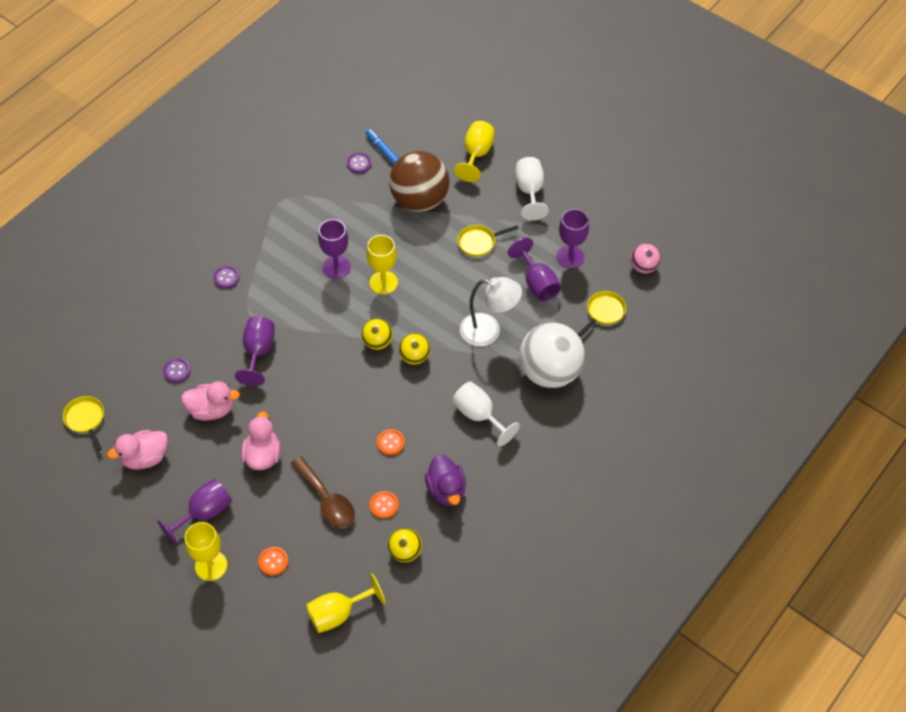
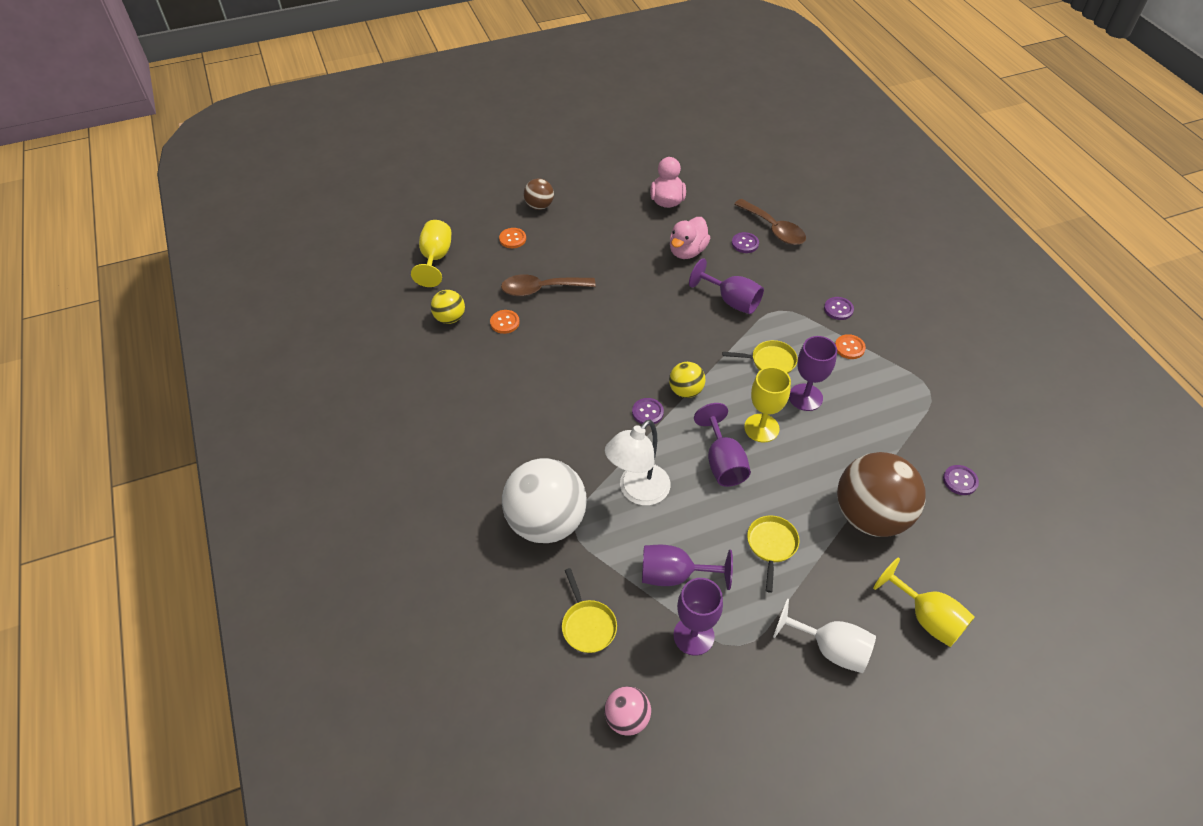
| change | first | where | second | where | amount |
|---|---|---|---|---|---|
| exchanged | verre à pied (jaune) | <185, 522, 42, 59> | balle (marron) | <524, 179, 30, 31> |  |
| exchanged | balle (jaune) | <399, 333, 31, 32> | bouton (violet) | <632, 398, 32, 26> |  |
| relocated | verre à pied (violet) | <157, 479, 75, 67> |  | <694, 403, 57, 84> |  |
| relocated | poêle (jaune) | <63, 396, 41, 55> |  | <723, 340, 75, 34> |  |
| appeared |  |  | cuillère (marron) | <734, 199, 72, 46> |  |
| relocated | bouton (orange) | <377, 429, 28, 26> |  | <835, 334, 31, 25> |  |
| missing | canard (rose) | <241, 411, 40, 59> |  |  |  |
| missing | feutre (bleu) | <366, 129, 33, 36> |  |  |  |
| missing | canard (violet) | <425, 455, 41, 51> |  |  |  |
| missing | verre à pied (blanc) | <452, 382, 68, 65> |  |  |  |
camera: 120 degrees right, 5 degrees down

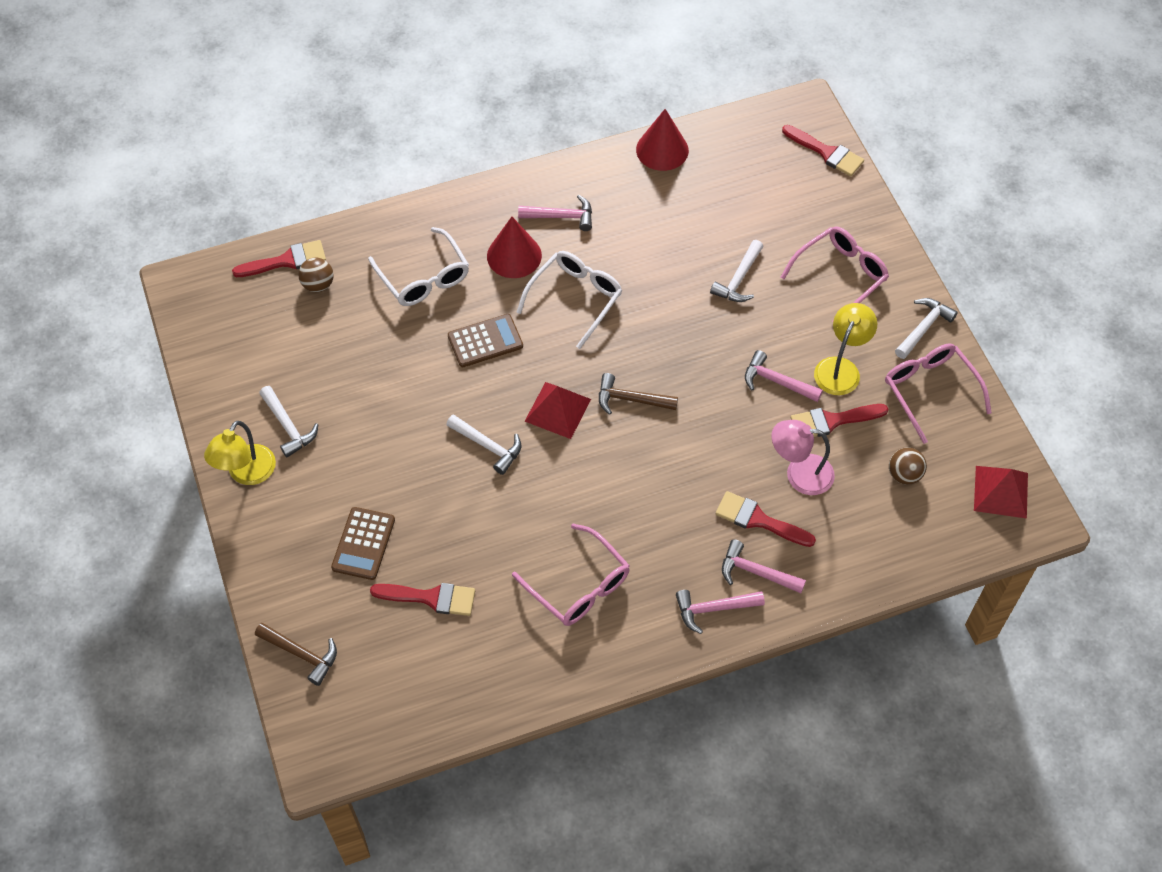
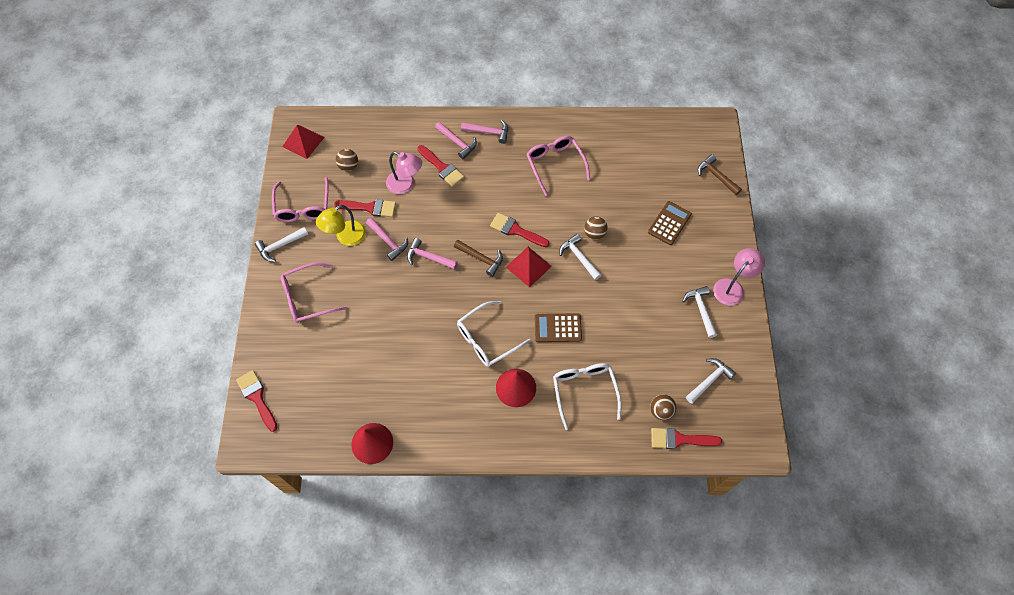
| change | first | where | second | where | amount |
|---|---|---|---|---|---|
| relocated | marteau (rose) | <518, 195, 74, 36> |  | <407, 238, 51, 32> |  |
| relocated | pinceau (rouge) | <370, 583, 105, 33> |  | <490, 213, 60, 34> |  |
| appeared |  |  | balle (marron) | <584, 216, 24, 24> |  |
| relocated | marteau (blanc) | <710, 240, 53, 62> |  | <686, 358, 50, 46> |  |
| colour | lampe (jaune) | <204, 421, 72, 64> | lampe (rose) | <713, 248, 52, 58> |  |
camera: 160 degrees left, 5 degrees up

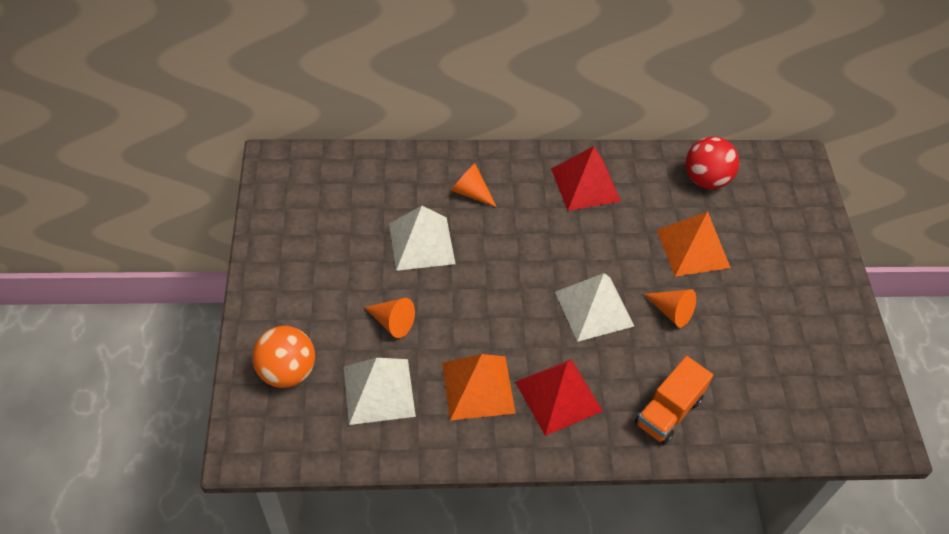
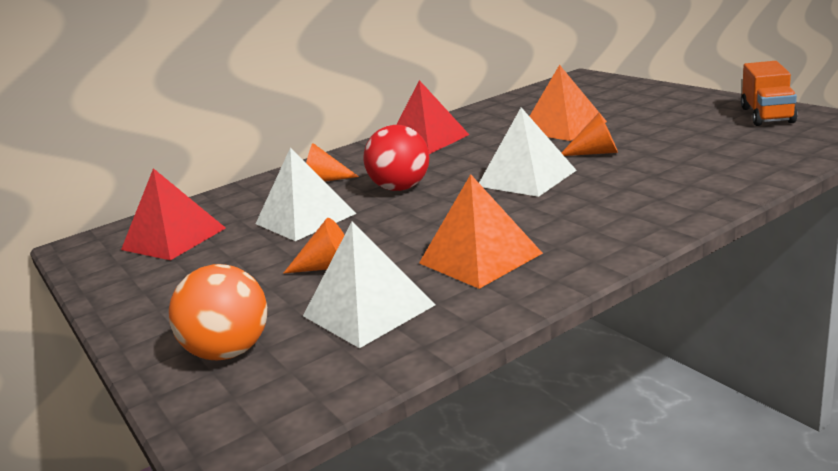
| change | first | where | second | where | amount |
|---|---|---|---|---|---|
| relocated | pyramide (rouge) | <515, 359, 88, 77> |  | <121, 168, 105, 92> |  |
| relocated | balle (rouge) | <686, 137, 53, 52> |  | <363, 125, 66, 66> |  |
| relocated | camion (orange) | <635, 356, 78, 89> |  | <741, 61, 57, 65> |  |
camera: 25 degrees left, 30 degrees down

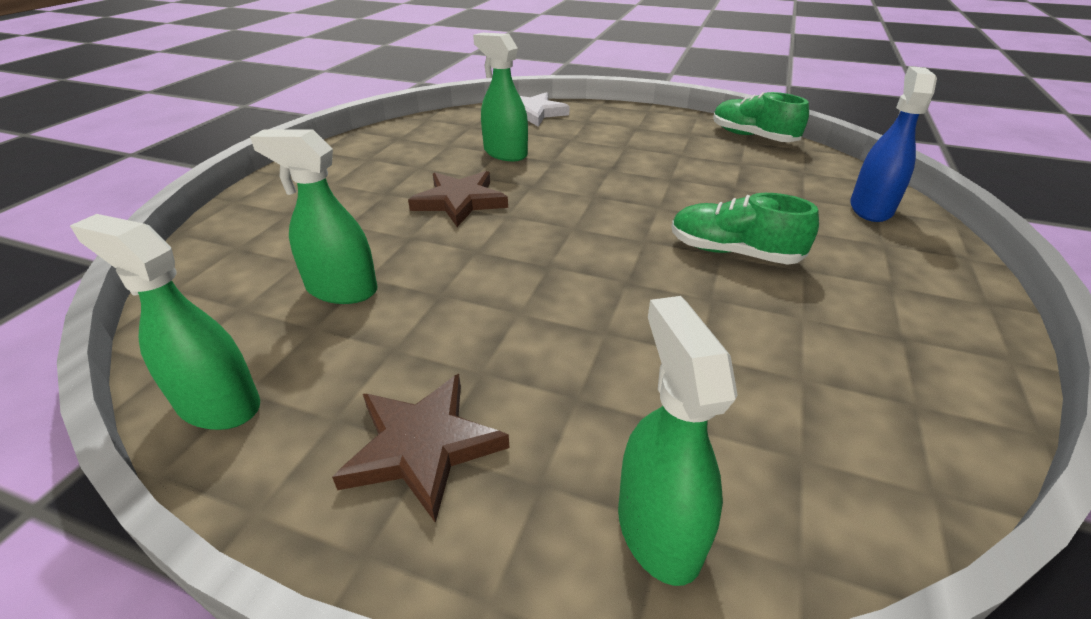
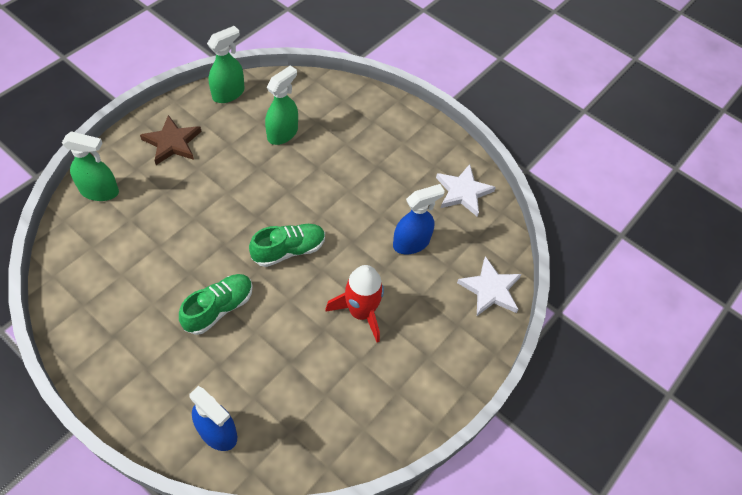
| change | first | where | second | where | amount |
|---|---|---|---|---|---|
| relocated | chaussure (vert) | <713, 92, 96, 50> |  | <249, 224, 76, 43> |  |
| appeared |  |  | fusée (rouge) | <325, 265, 59, 77> |  |
| colour | vaporisateur (vert) | <473, 33, 55, 128> | vaporisateur (bleu) | <393, 184, 52, 71> |  |
| appeared |  |  | étoile (blanc) | <436, 164, 60, 53> |  |
| missing | étoile (marron) | <408, 171, 100, 56> |  |  |  |
camera: 105 degrees right, 20 degrees up

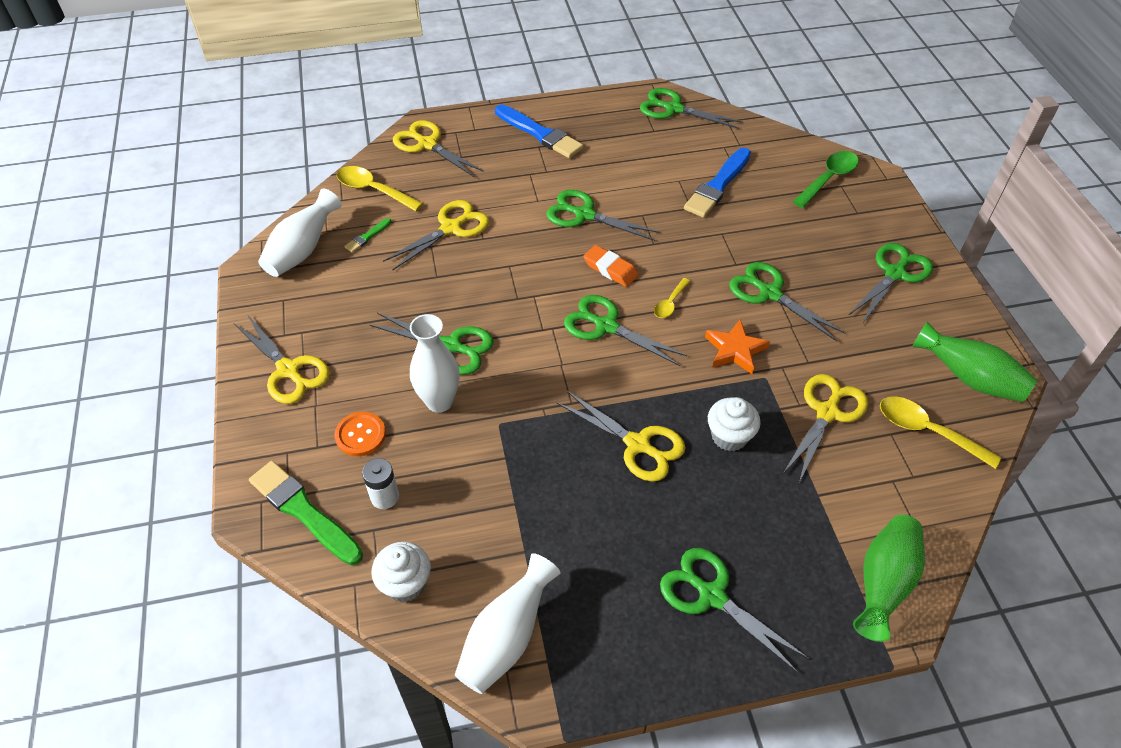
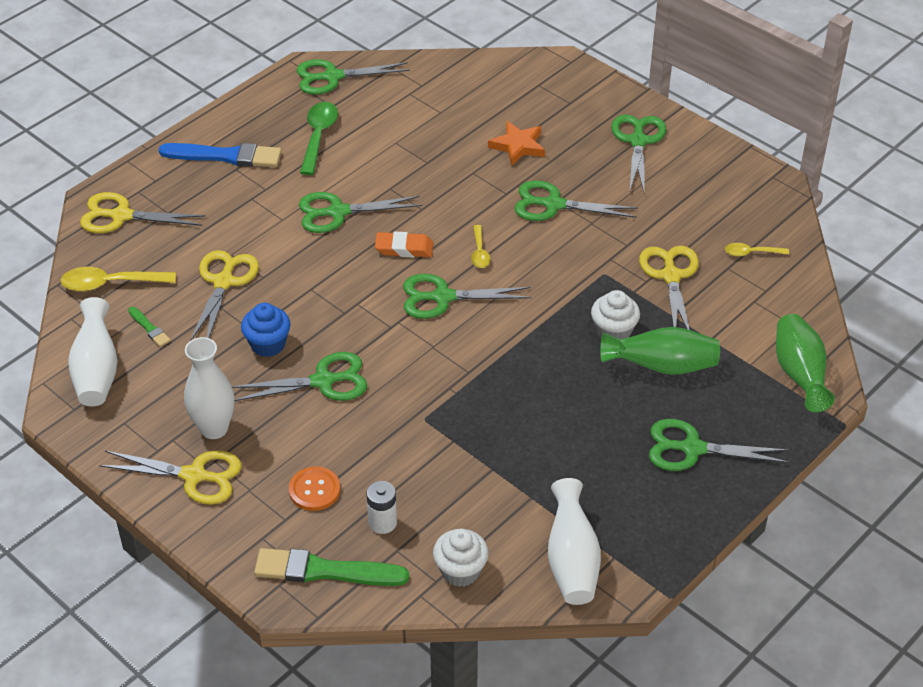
| change | first | where | second | where | amount |
|---|---|---|---|---|---|
| spun | pinceau (vert) | <344, 218, 48, 35> |  | <128, 307, 43, 40> | 45 degrees counterclockwise |
| relocated | vase (blanc) | <410, 314, 50, 99> |  | <184, 337, 50, 102> |  |
| appeared |  |  | muffin (bleu) | <241, 303, 50, 54> |  |
| relocated | cuillère (vert) | <793, 151, 66, 57> |  | <300, 102, 38, 73> |  |
| relocated | étoile (orange) | <705, 319, 65, 55> |  | <488, 121, 57, 45> |  |
| relocated | vase (vert) | <912, 321, 125, 81> |  | <600, 327, 120, 48> |  |
| size | cuillère (jaune) | <880, 397, 121, 72> |  | <725, 243, 64, 14> | x0.58 |
| missing | ciseaux (jaune) | <556, 390, 130, 92> |  |  |  |
| missing | pinceau (bleu) | <684, 148, 67, 70> |  |  |  |
camera: 35 degrees left, 5 degrees down

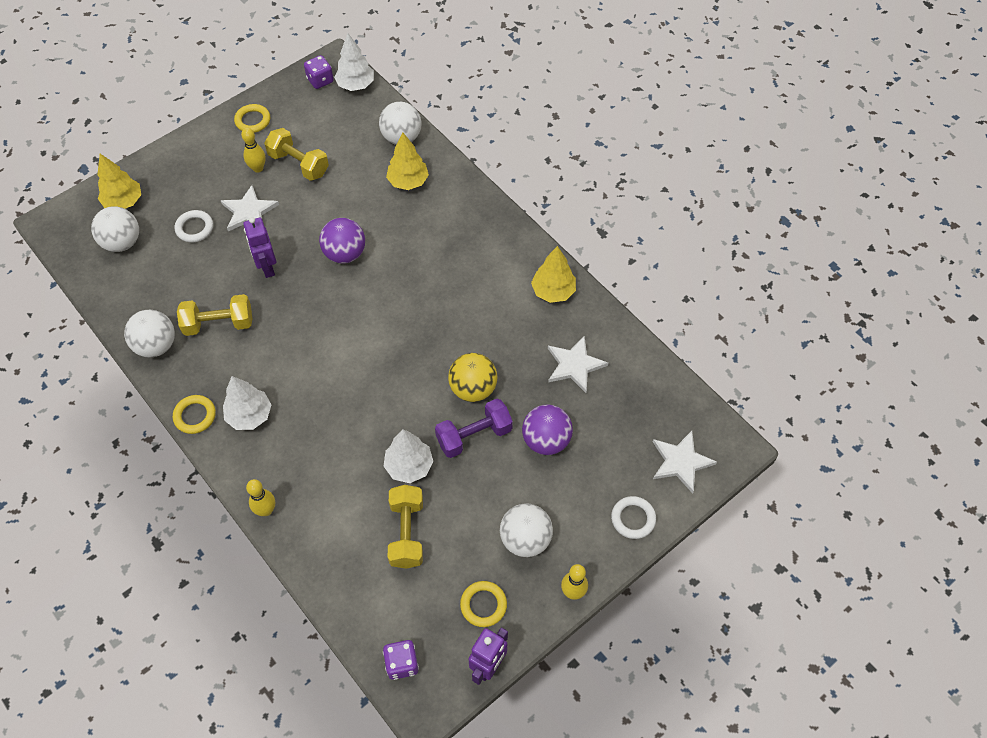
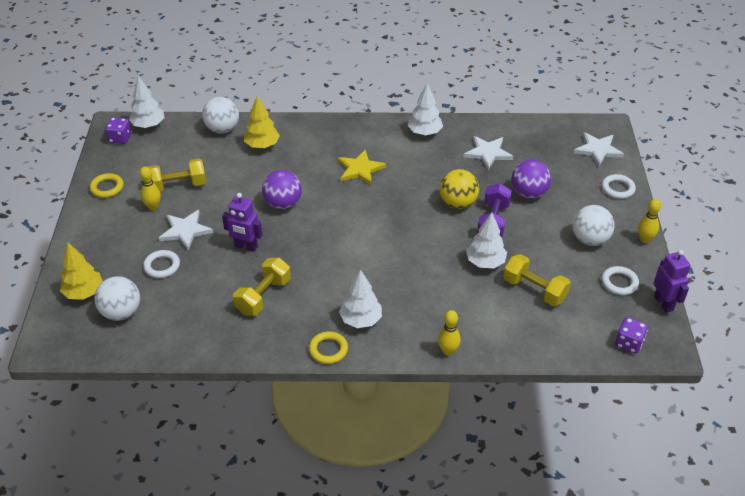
| change | first | where | second | where | amount |
|---|---|---|---|---|---|
| appeared |  |  | étoile (jaune) | <338, 150, 48, 35> |  |
| colour | arbre (jaune) | <531, 246, 45, 57> | arbre (blanc) | <408, 83, 35, 52> |  |
| colour | anneau (jaune) | <460, 581, 47, 46> | anneau (blanc) | <602, 266, 37, 29> |  |
| missing | balle (blanc) | <124, 310, 51, 48> |  |  |  |
camera: 50 degrees left, 15 degrees down

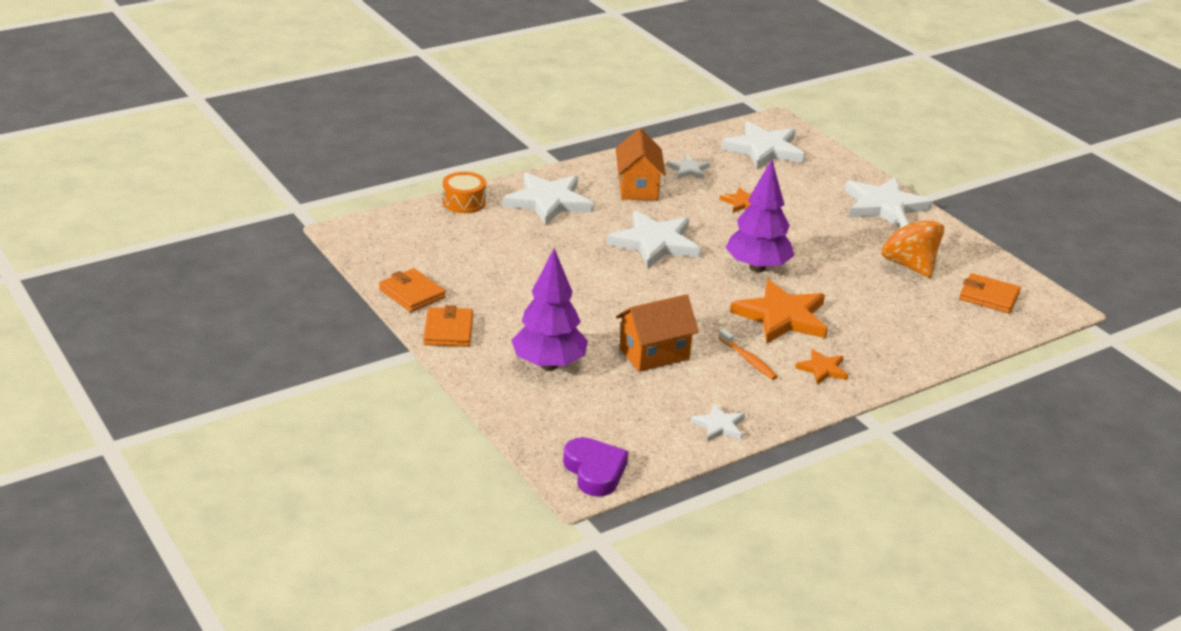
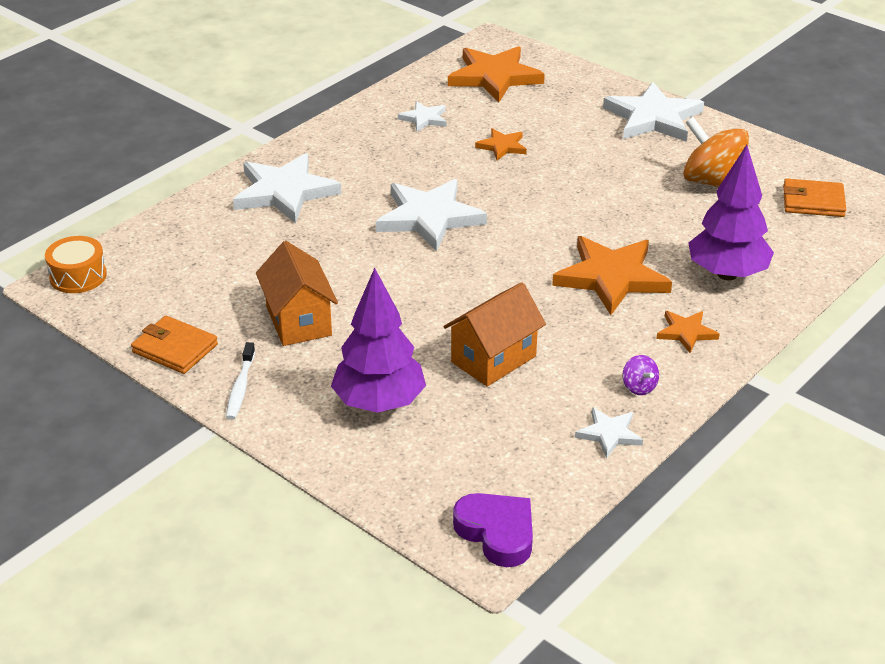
| change | first | where | second | where | amount |
|---|---|---|---|---|---|
| relocated | tambour (orange) | <443, 172, 43, 41> |  | <45, 236, 62, 57> |  |
| exchanged | portefeuille (orange) | <423, 305, 50, 42> | brosse à dents (blanc) | <226, 342, 29, 78> |  |
| relocated | maison (orange) | <616, 128, 50, 73> |  | <256, 241, 82, 105> |  |
| colour | étoile (blanc) | <721, 121, 84, 49> | étoile (orange) | <448, 46, 97, 56> |  |
| appeared |  |  | toupie (violet) | <623, 355, 36, 40> |  |
| relocated | arbre (violet) | <725, 159, 69, 113> |  | <688, 145, 86, 135> |  |
| missing | brosse à dents (orange) | <718, 329, 60, 51> |  |  |  |
camera: 15 degrees left, 5 degrees up

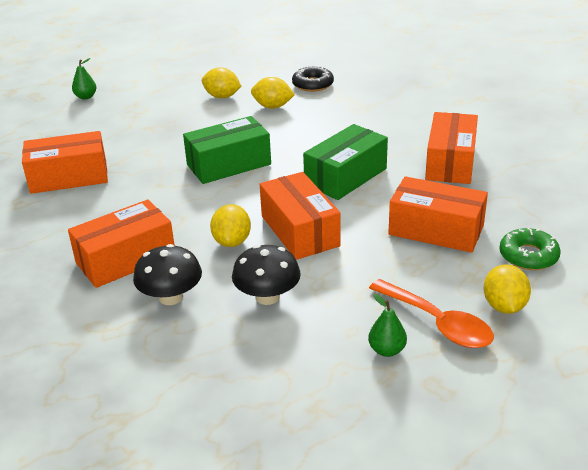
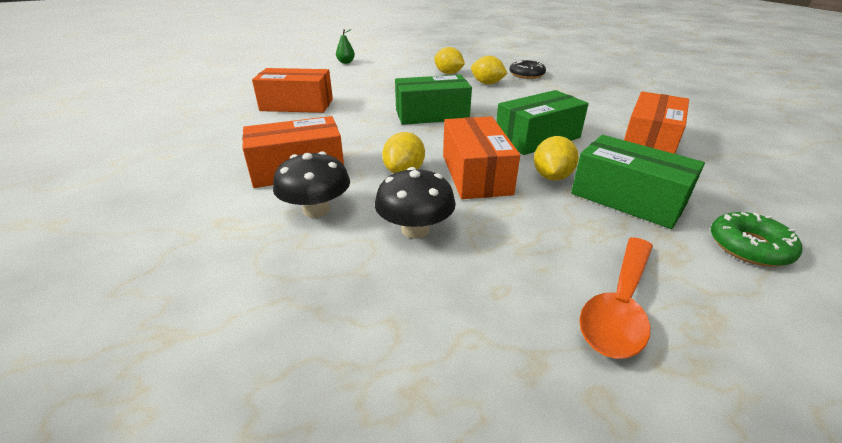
| change | first | where | second | where | amount |
|---|---|---|---|---|---|
| relocated | citron (jaune) | <484, 264, 47, 50> |  | <534, 136, 45, 45> |  |
| colour | boîte (orange) | <388, 176, 100, 77> | boîte (vert) | <571, 135, 134, 94> |  |
| spun | cuillère (orange) | <369, 279, 125, 69> |  | <579, 237, 74, 122> | 60 degrees clockwise |
| missing | poire (vert) | <368, 294, 39, 63> |  |  |  |
camera: 15 degrees right, 0 degrees up

